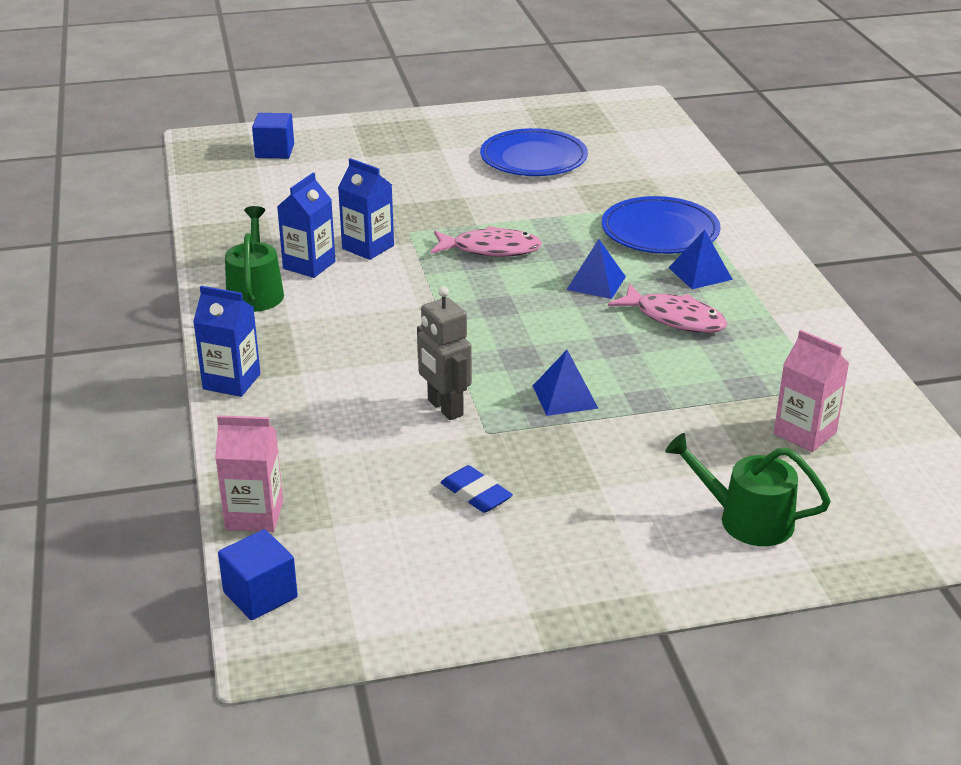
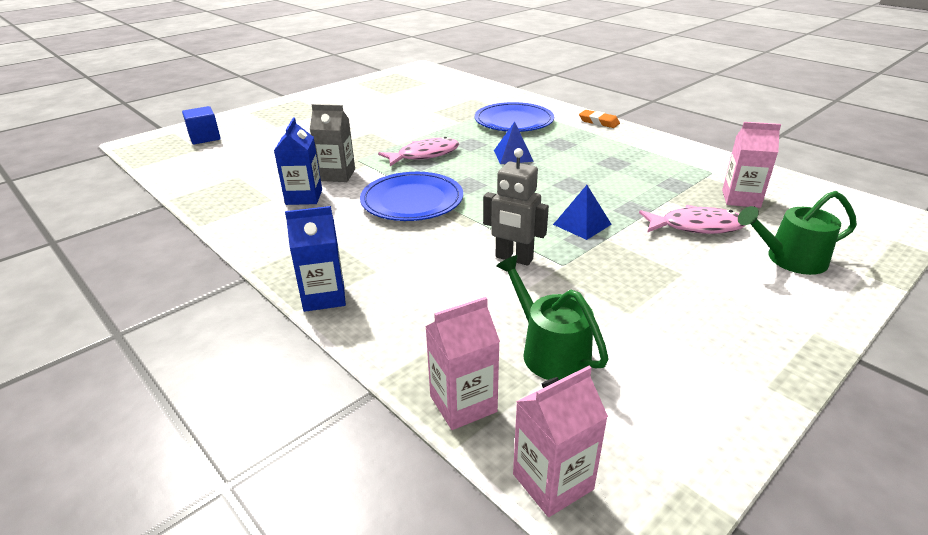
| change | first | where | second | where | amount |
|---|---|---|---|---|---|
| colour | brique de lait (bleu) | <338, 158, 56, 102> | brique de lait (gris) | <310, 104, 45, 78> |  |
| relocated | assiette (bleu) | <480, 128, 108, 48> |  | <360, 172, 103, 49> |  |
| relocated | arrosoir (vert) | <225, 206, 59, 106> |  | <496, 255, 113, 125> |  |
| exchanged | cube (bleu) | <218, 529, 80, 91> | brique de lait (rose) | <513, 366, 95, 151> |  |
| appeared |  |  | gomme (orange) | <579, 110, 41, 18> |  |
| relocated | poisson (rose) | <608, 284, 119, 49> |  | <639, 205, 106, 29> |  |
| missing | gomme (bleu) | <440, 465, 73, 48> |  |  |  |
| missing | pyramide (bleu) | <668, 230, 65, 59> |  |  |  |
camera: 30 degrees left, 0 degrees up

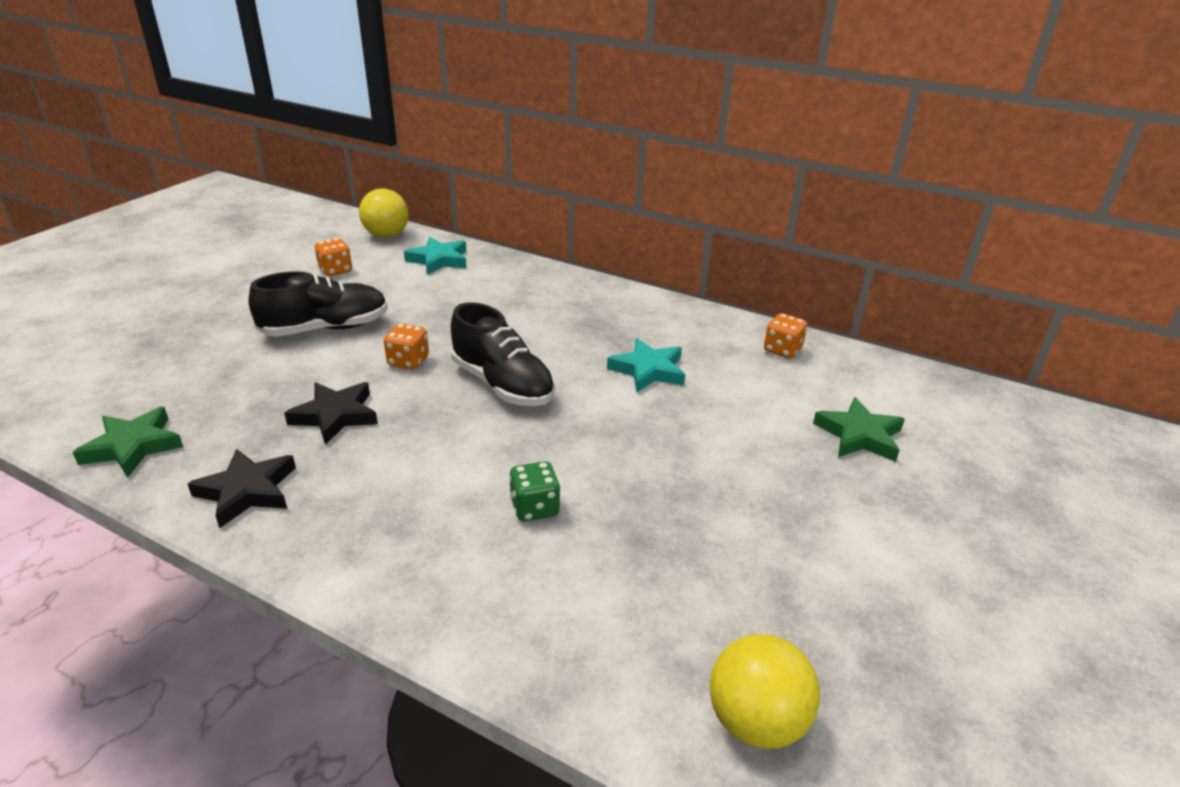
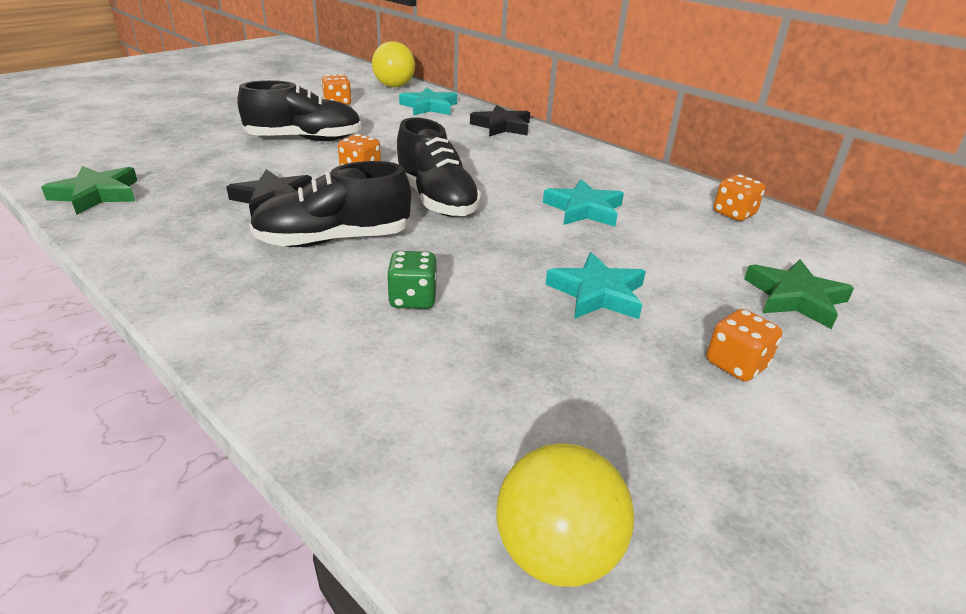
| change | first | where | second | where | amount |
|---|---|---|---|---|---|
| appeared |  |  | chaussure (noir) | <249, 161, 162, 86> |  |
| relocated | étoile (noir) | <187, 449, 109, 79> |  | <470, 105, 60, 32> |  |
| appeared |  |  | étoile (turquoise) | <545, 252, 101, 67> |  |
| appeared |  |  | dé (orange) | <707, 309, 75, 72> |  |
camera: 15 degrees right, 0 degrees up

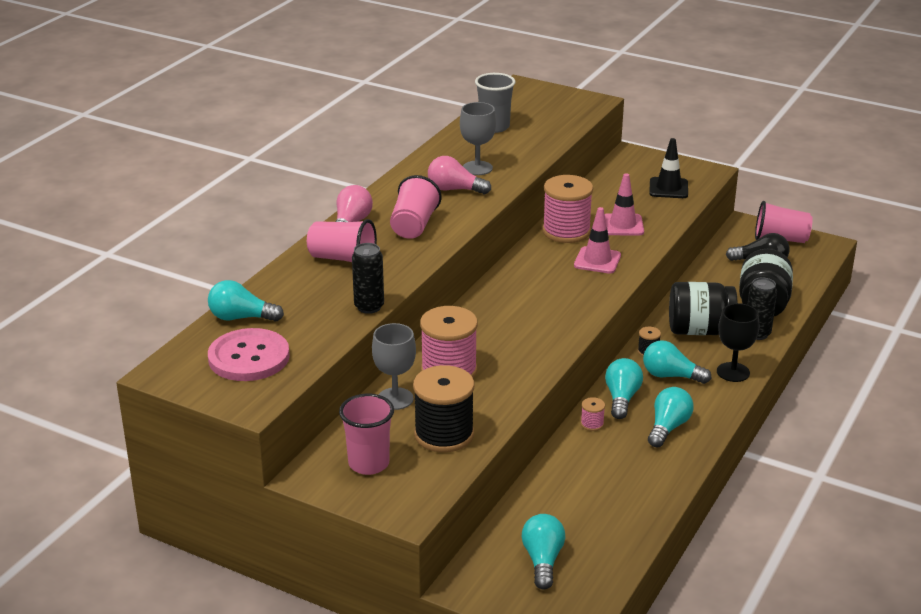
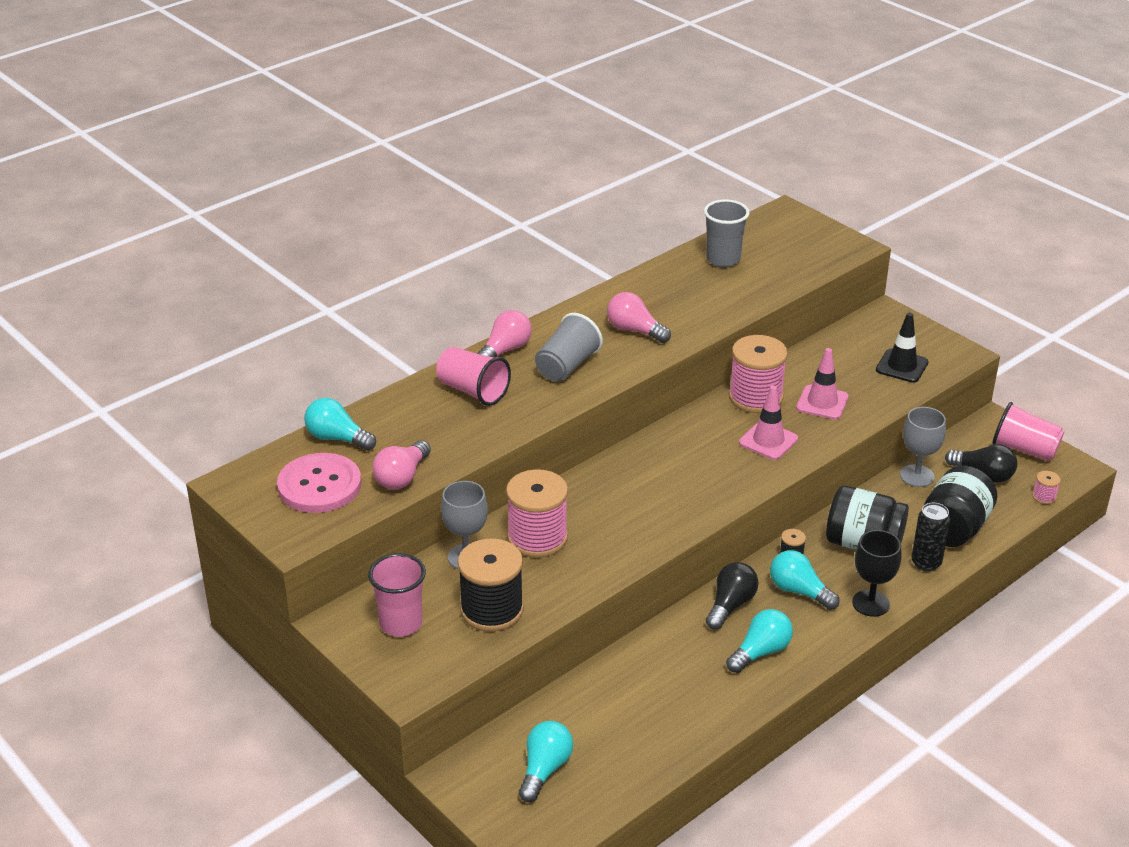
| change | first | where | second | where | amount |
|---|---|---|---|---|---|
| appeared |  |  | ampoule (rose) | <372, 440, 59, 49> |  |
| colour | gobelet (rose) | <390, 175, 51, 64> | gobelet (gris) | <535, 313, 68, 69> |  |
| colour | ampoule (turquoise) | <605, 358, 38, 61> | ampoule (noir) | <706, 562, 53, 68> |  |
| relocated | verre à pied (gris) | <460, 102, 36, 73> |  | <900, 407, 46, 80> |  |
| relocated | bobine (rose) | <581, 397, 24, 34> |  | <1032, 471, 29, 33> |  |
| missing | canette (noir) | <352, 243, 32, 71> |  |  |  |
camera: 20 degrees right, 5 degrees up

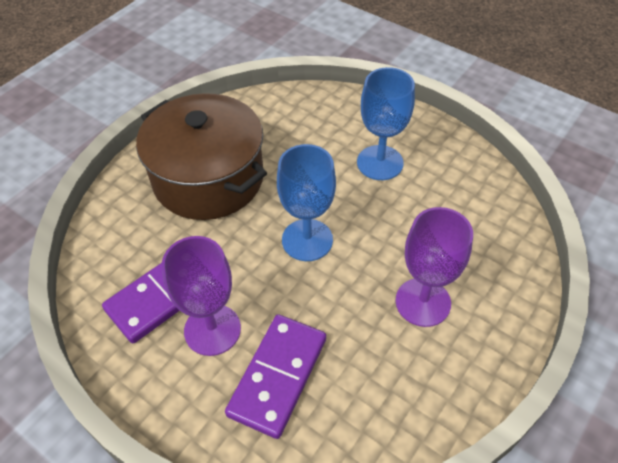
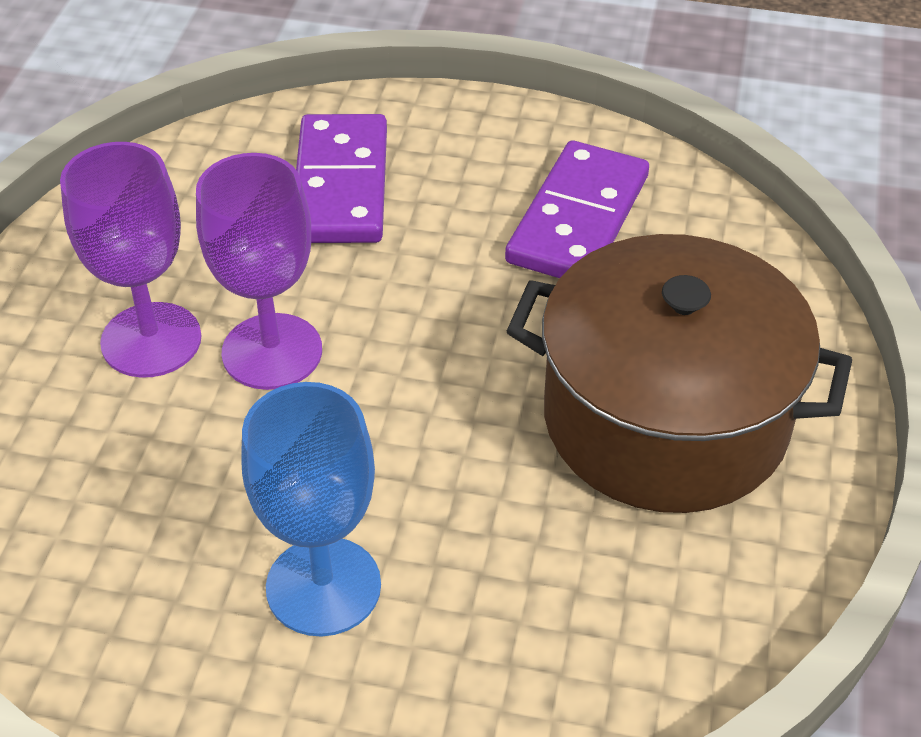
| change | first | where | second | where | amount |
|---|---|---|---|---|---|
| relocated | verre à pied (violet) | <162, 236, 79, 120> |  | <196, 153, 126, 237> |  |
| missing | verre à pied (bleu) | <277, 144, 59, 117> |  |  |  |
camera: 155 degrees right, 5 degrees down

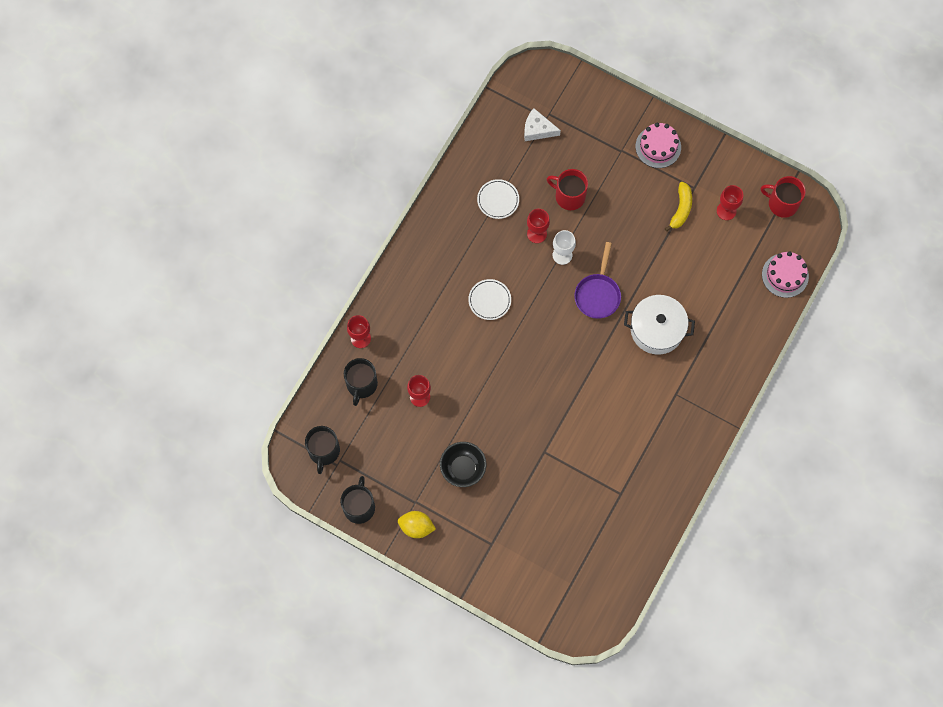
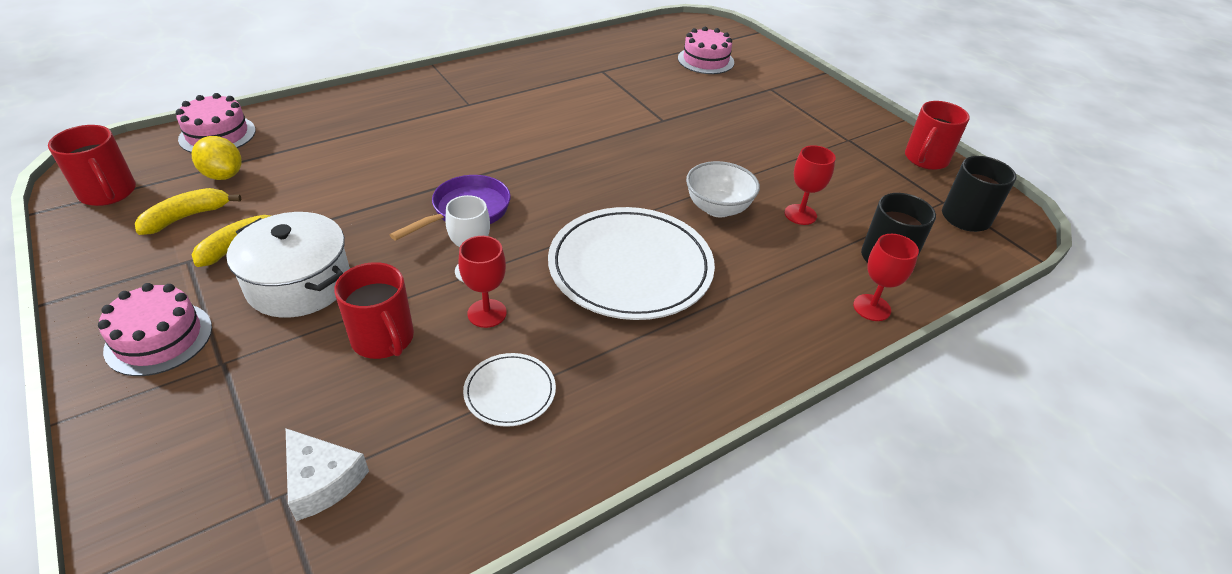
| change | first | where | second | where | amount |
|---|---|---|---|---|---|
| exchanged | verre à pied (rouge) | <717, 185, 26, 35> | banane (jaune) | <135, 188, 106, 47> |  |
| relocated | citron (jaune) | <398, 511, 38, 27> |  | <192, 136, 49, 44> |  |
| relocated | marmite (blanc) | <624, 295, 71, 60> |  | <226, 212, 124, 106> |  |
| size | assiette (blanc) | <468, 279, 43, 41> |  | <548, 207, 167, 113> | x2.17 |
| appeared |  |  | gâteau (rose) | <678, 27, 56, 47> |  |
| appeared |  |  | bol (blanc) | <686, 161, 74, 57> |  |
| colour | tasse (noir) | <340, 476, 35, 48> | tasse (rouge) | <905, 101, 65, 69> |  |
| missing | bol (noir) | <440, 442, 46, 45> |  |  |  |
camera: 155 degrees left, 30 degrees down

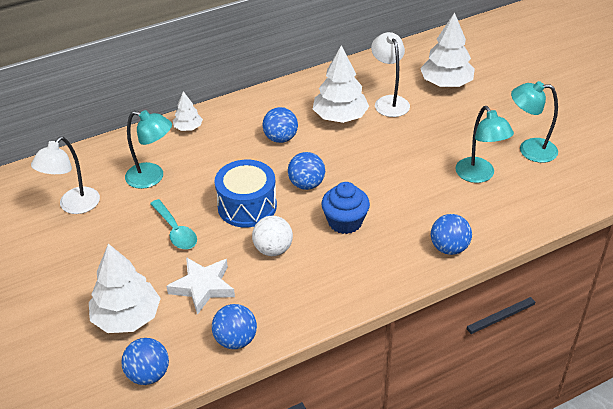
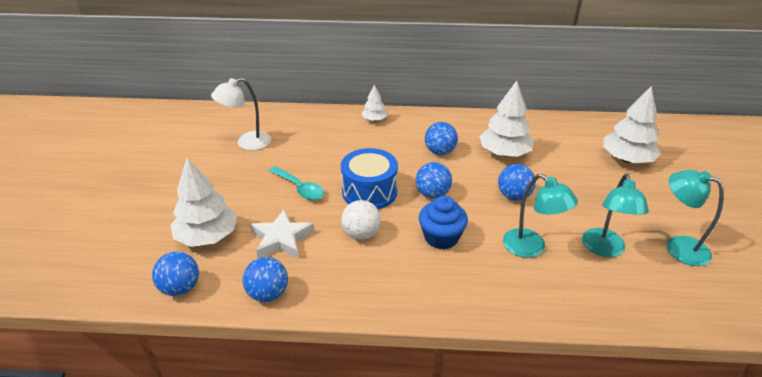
| change | first | where | second | where | amount |
|---|---|---|---|---|---|
| spun | cuillère (turquoise) | <150, 199, 47, 50> |  | <269, 166, 55, 34> | 45 degrees counterclockwise |
| relocated | balle (bleu) | <431, 214, 41, 41> |  | <498, 164, 38, 37> |  |
| relocated | lampe (turquoise) | <125, 110, 47, 79> |  | <503, 174, 75, 84> |  |
| missing | lampe (blanc) | <371, 32, 39, 85> |  |  |  |
camera: 30 degrees right, 5 degrees down

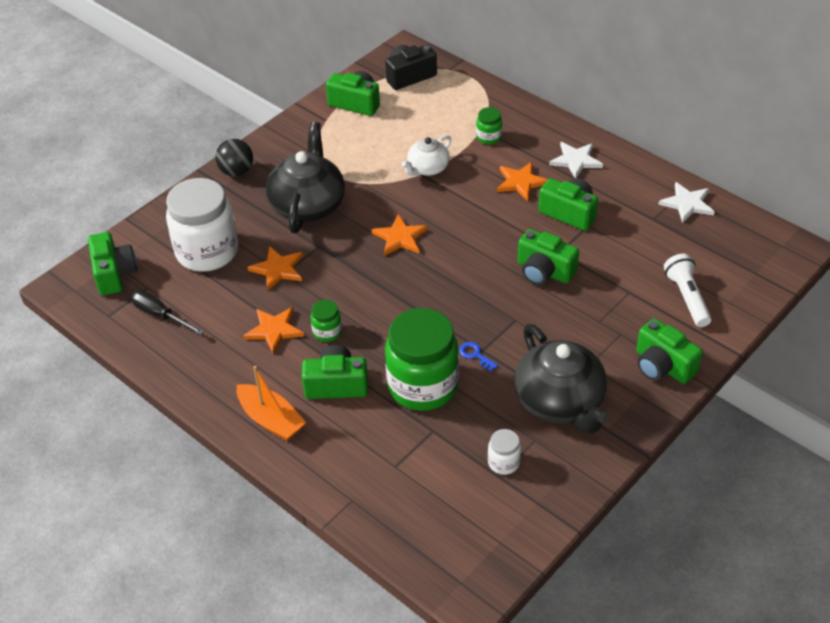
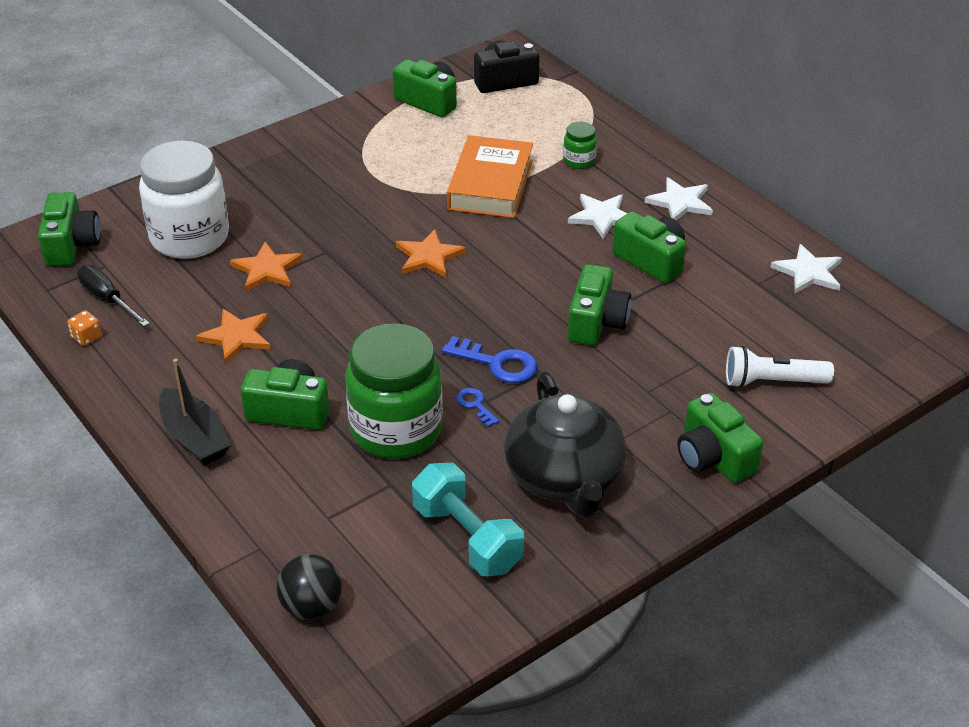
| change | first | where | second | where | amount |
|---|---|---|---|---|---|
| appeared |  |  | dé (orange) | <67, 310, 35, 36> |  |
| colour | bateau (orange) | <237, 366, 69, 75> | bateau (noir) | <159, 358, 72, 107> |  |
| relocated | balle (noir) | <215, 139, 38, 37> |  | <277, 554, 65, 66> |  |
| exchanged | bocal (blanc) | <488, 429, 33, 46> | haltère (turquoise) | <412, 463, 112, 113> |  |
| appeared |  |  | clé (bleu) | <442, 336, 95, 47> |  |
| exchanged | théière (blanc) | <402, 135, 49, 41> | livre (orange) | <447, 135, 86, 83> |  |
| colour | étoile (orange) | <497, 162, 51, 39> | étoile (blanc) | <568, 194, 60, 45> |  |
| spun | appareil photo (vert) | <518, 229, 61, 56> |  | <568, 264, 63, 81> | 120 degrees counterclockwise |
| spun | lampe de poche (blanc) | <664, 254, 48, 73> |  | <726, 346, 108, 42> | 90 degrees counterclockwise |
| missing | théière (noir) | <266, 122, 79, 111> |  |  |  |
| missing | bocal (vert) | <311, 300, 31, 42> |  |  |  |
camera: 10 degrees right, 5 degrees down

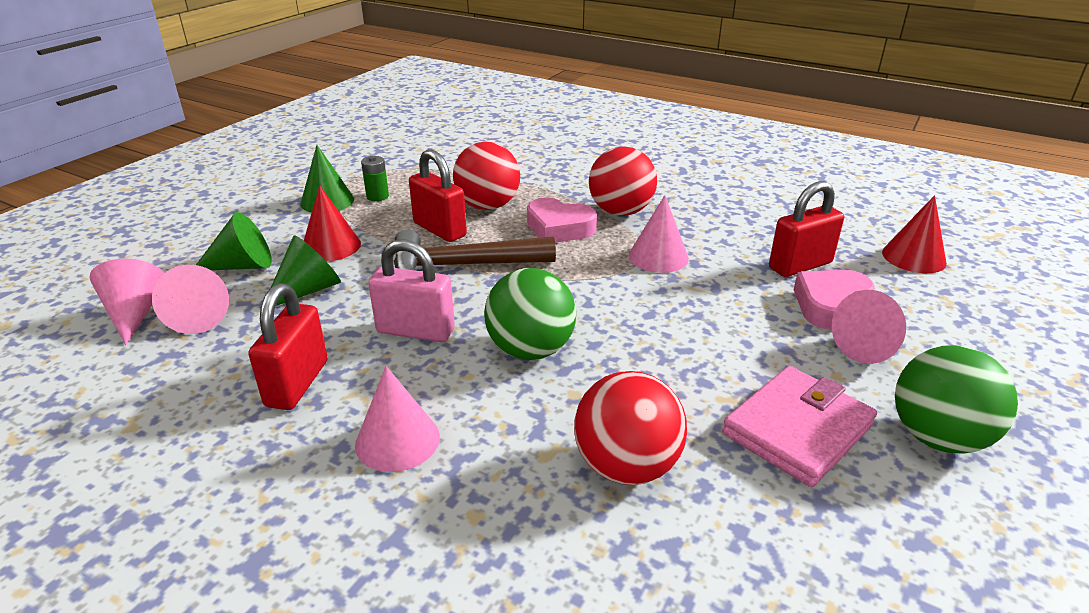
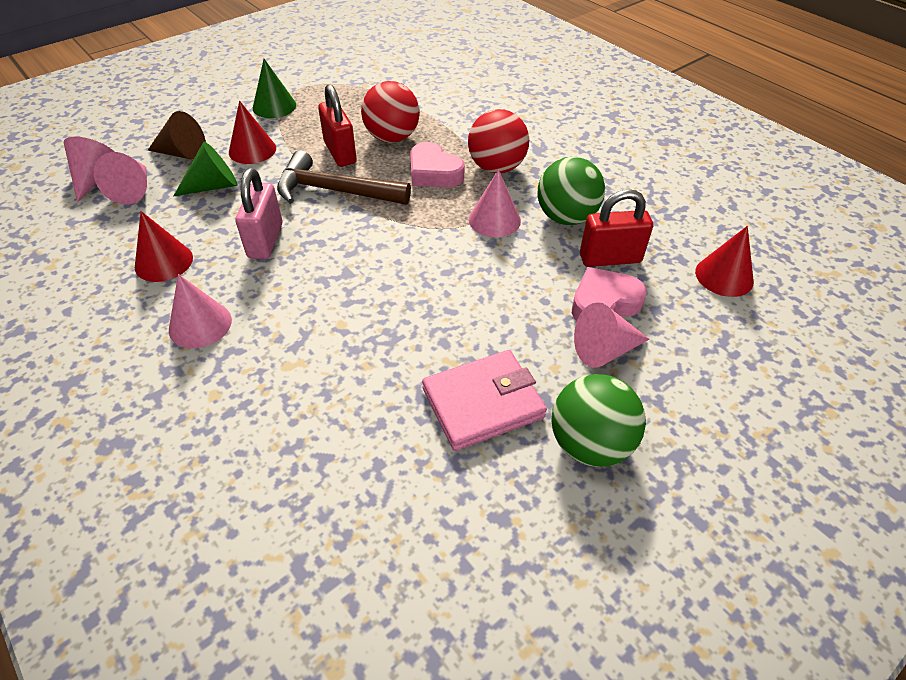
| change | first | where | second | where | amount |
|---|---|---|---|---|---|
| exchanged | cadenas (rouge) | <248, 283, 80, 127> | cône (rouge) | <135, 211, 58, 71> |  |
| colour | cône (vert) | <196, 212, 76, 59> | cône (marron) | <148, 111, 58, 49> |  |
| spun | cadenas (rose) | <368, 239, 87, 103> |  | <235, 168, 47, 91> | 60 degrees clockwise |
| relocated | balle (vert) | <484, 268, 92, 92> |  | <538, 157, 67, 68> |  |
| missing | pile (vert) | <361, 156, 28, 45> |  |  |  |
| missing | balle (rouge) | <574, 371, 113, 114> |  |  |  |
camera: 20 degrees right, 15 degrees up

